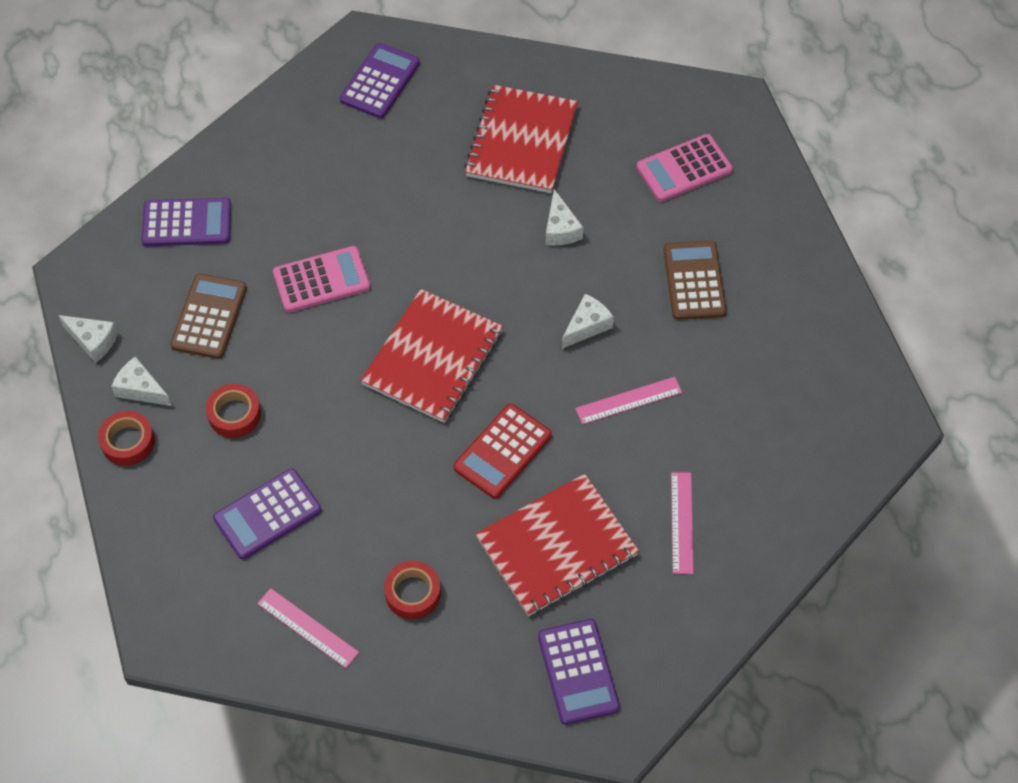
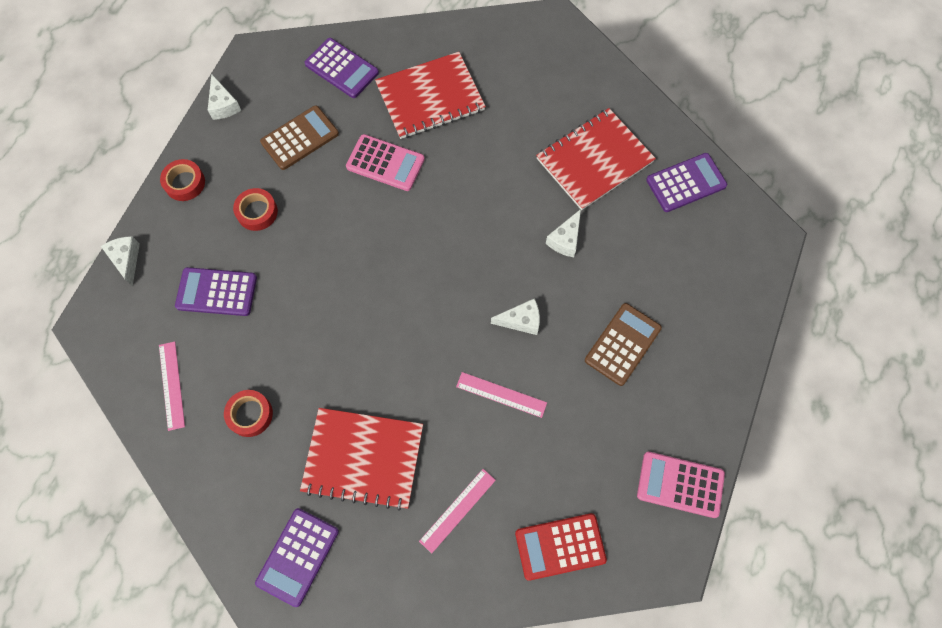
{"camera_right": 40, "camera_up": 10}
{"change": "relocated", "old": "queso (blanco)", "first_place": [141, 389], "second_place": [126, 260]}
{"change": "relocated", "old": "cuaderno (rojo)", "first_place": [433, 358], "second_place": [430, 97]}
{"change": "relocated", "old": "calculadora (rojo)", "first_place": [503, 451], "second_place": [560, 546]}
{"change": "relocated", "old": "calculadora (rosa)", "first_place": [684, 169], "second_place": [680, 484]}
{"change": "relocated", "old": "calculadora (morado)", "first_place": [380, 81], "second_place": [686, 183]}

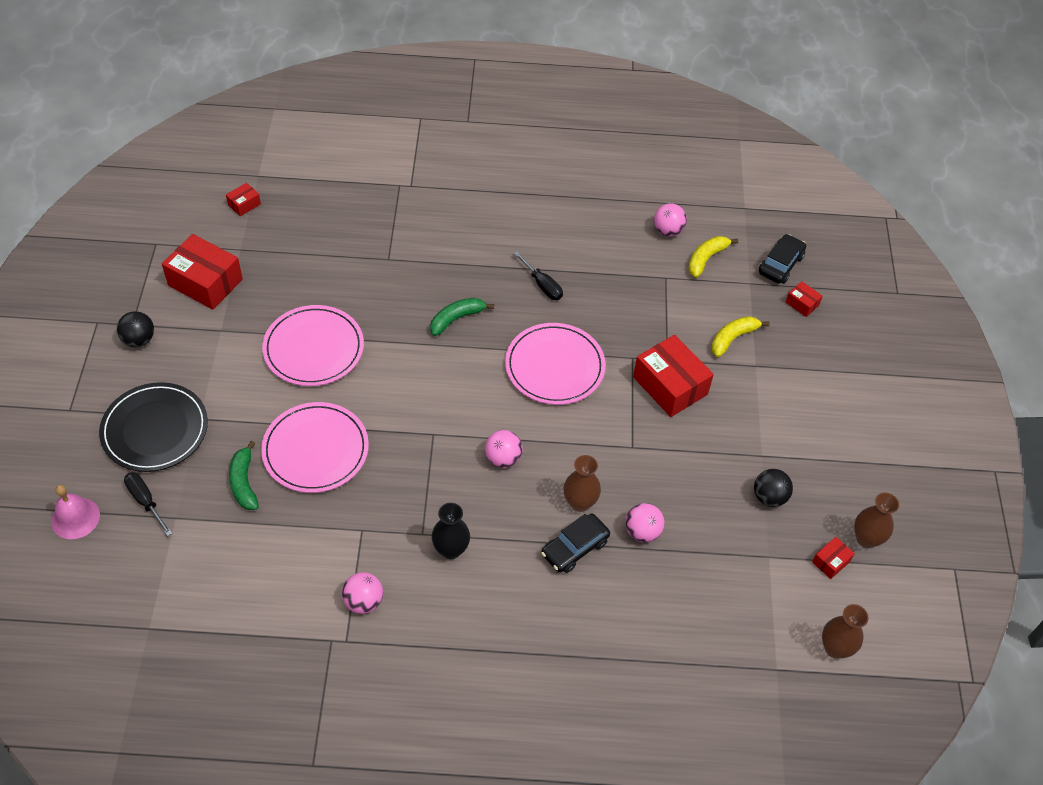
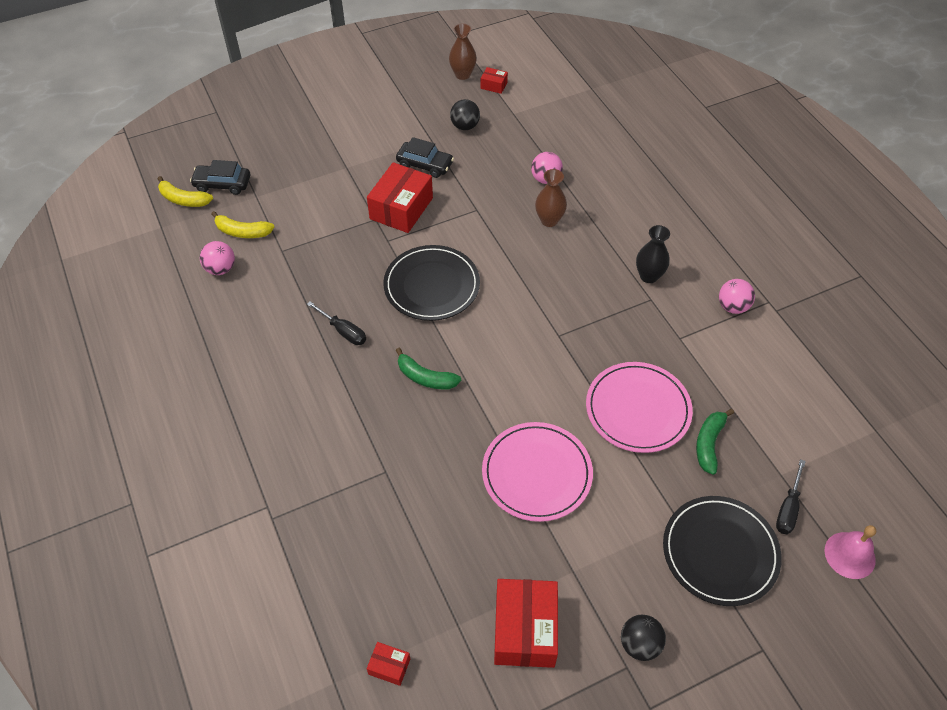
{"camera_right": -115, "camera_up": 0}
{"change": "relocated", "old": "plátano (amarillo)", "first_place": [733, 338], "second_place": [183, 199]}
{"change": "spun", "old": "destornillador (negro)", "first_place": [542, 285], "second_place": [344, 331], "degrees": 105}
{"change": "colour", "old": "plato (rosa)", "new": "plato (negro)", "first_place": [554, 366], "second_place": [432, 285]}
{"change": "relocated", "old": "coche (negro)", "first_place": [575, 548], "second_place": [425, 165]}
{"change": "spun", "old": "plátano (verde)", "first_place": [244, 482], "second_place": [709, 443], "degrees": 150}
{"change": "missing", "old": "pelota (rosa)", "first_place": [503, 458]}
{"change": "missing", "old": "caja (rojo)", "first_place": [802, 304]}
{"change": "missing", "old": "florero (marrón)", "first_place": [835, 648]}

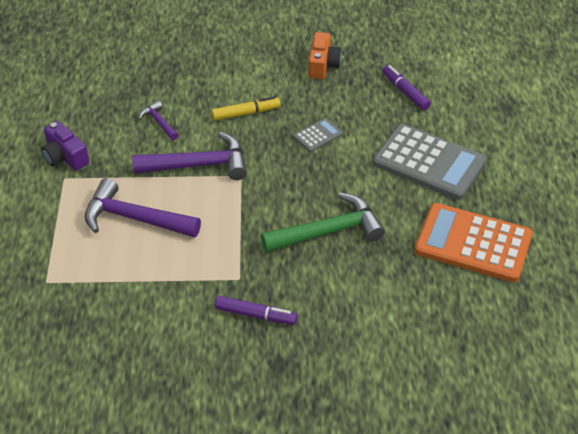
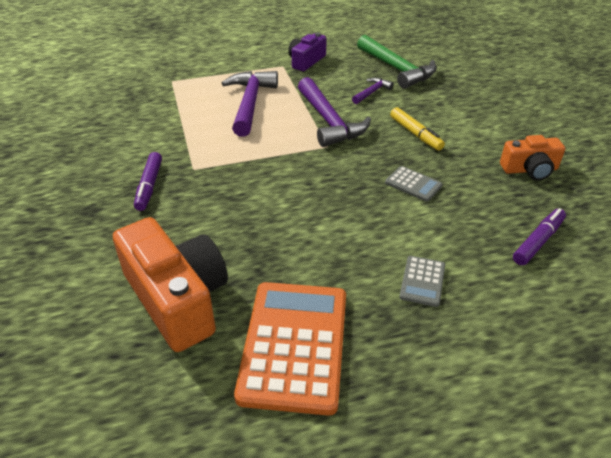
{"camera_right": 75, "camera_up": -5}
{"change": "appeared", "new": "cámara (naranja)", "second_place": [178, 299]}
{"change": "relocated", "old": "martillo (verde)", "first_place": [329, 231], "second_place": [397, 69]}
{"change": "size", "old": "calculadora (gris)", "first_place": [429, 162], "second_place": [422, 281], "factor": 0.45}

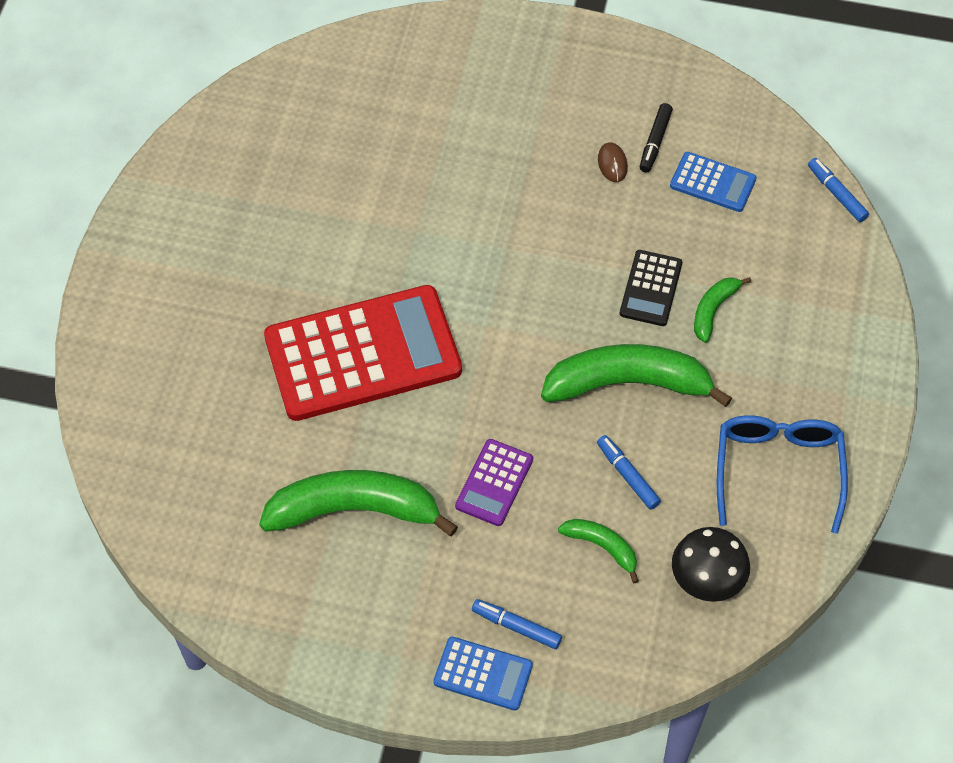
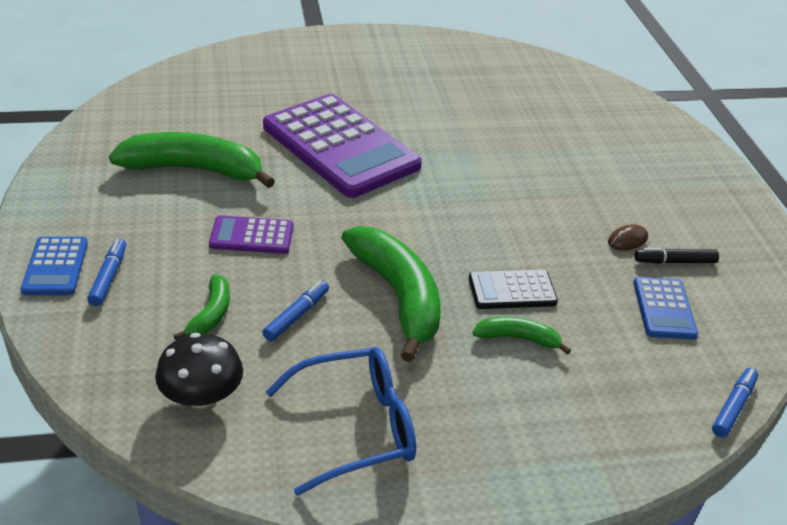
{"camera_right": 65, "camera_up": -20}
{"change": "spun", "old": "plátano (verde)", "first_place": [354, 510], "second_place": [194, 170], "degrees": -60}
{"change": "colour", "old": "calculadora (rojo)", "new": "calculadora (morado)", "first_place": [363, 354], "second_place": [340, 146]}

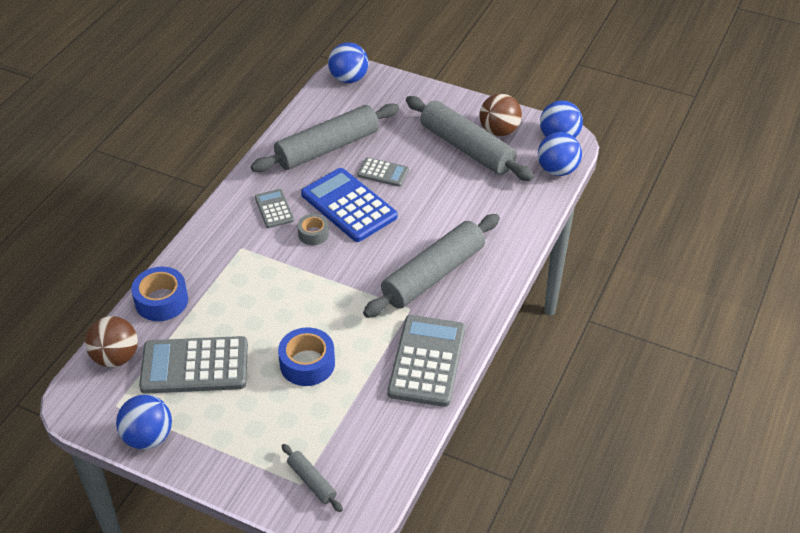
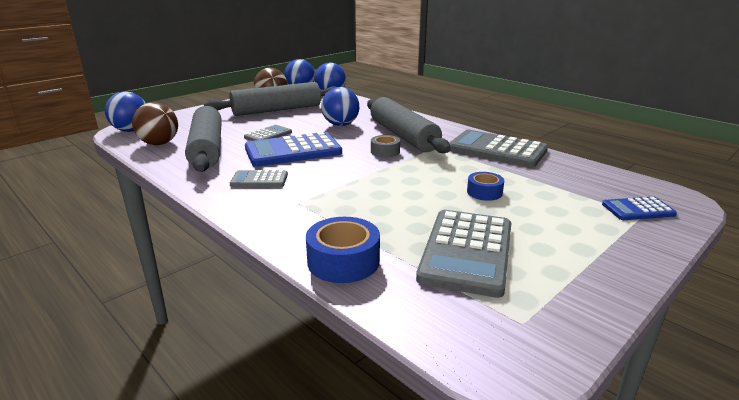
{"camera_right": -70, "camera_up": -20}
{"change": "relocated", "old": "pelota (marrón)", "first_place": [116, 357], "second_place": [159, 143]}
{"change": "relocated", "old": "pelota (azul)", "first_place": [148, 437], "second_place": [340, 125]}
{"change": "relocated", "old": "cinta adhesiva (gris)", "first_place": [313, 234], "second_place": [385, 151]}
{"change": "size", "old": "cinta adhesiva (azul)", "first_place": [307, 364], "second_place": [484, 192], "factor": 0.62}
{"change": "exchanged", "old": "rodillo (gris)", "new": "calculadora (azul)", "first_place": [312, 481], "second_place": [638, 209]}

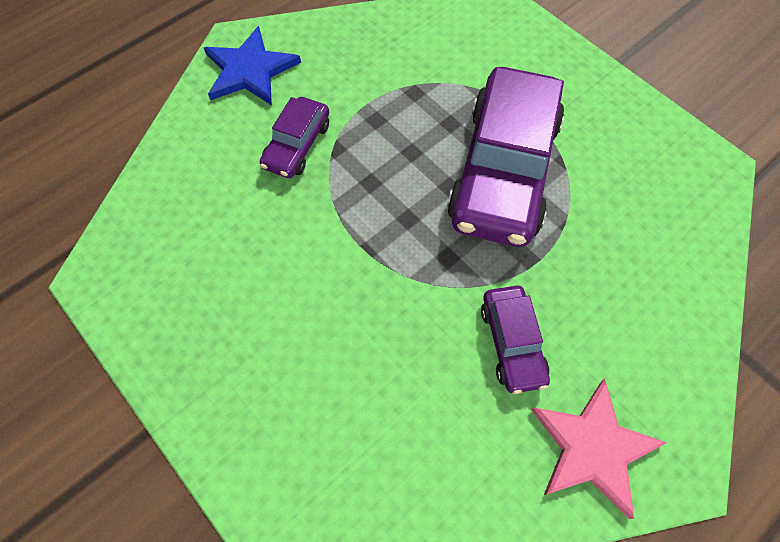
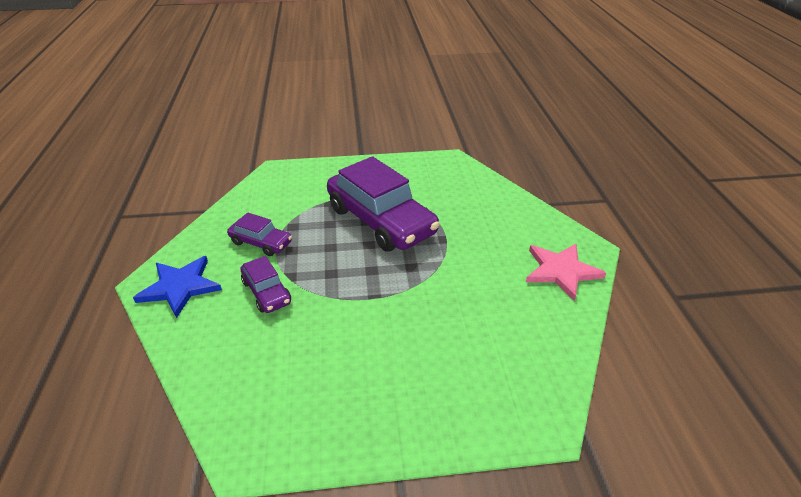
{"camera_right": -55, "camera_up": -25}
{"change": "relocated", "old": "coche (morado)", "first_place": [512, 343], "second_place": [261, 242]}

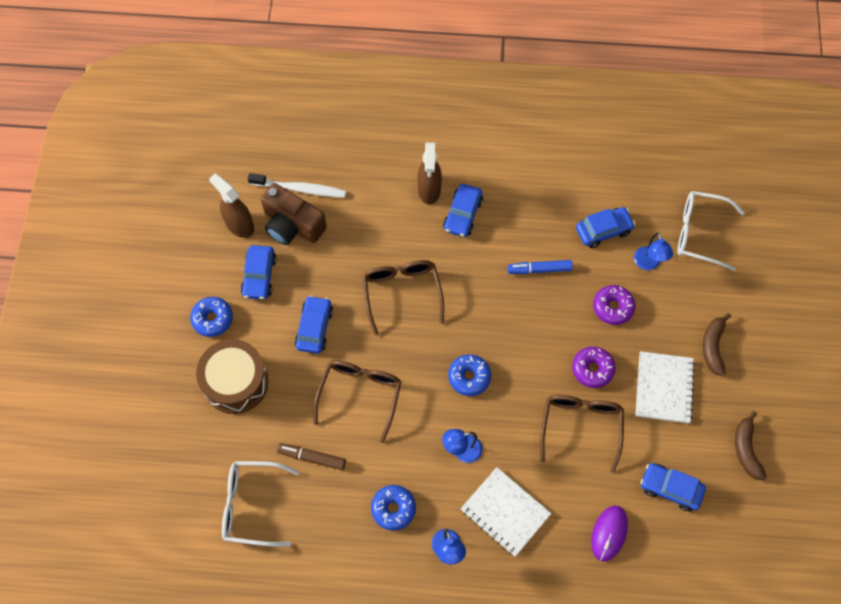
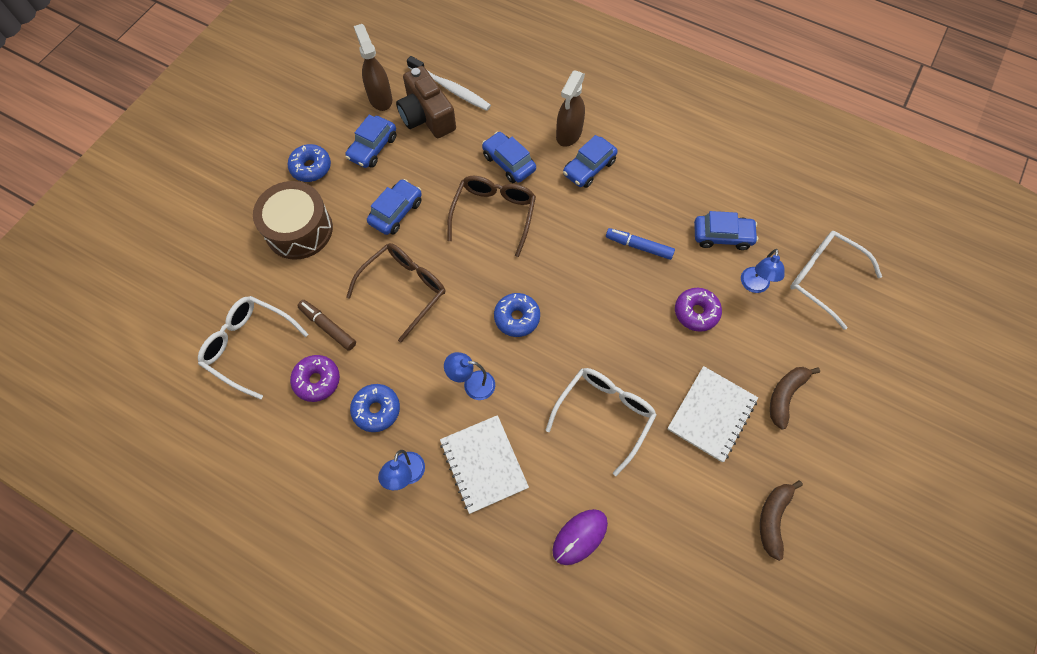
{"camera_right": 25, "camera_up": 0}
{"change": "relocated", "old": "rosquilla (morado)", "first_place": [592, 369], "second_place": [317, 380]}
{"change": "relocated", "old": "coche (azul)", "first_place": [670, 488], "second_place": [509, 162]}
{"change": "colour", "old": "gafas (marrón)", "new": "gafas (blanco)", "first_place": [580, 427], "second_place": [604, 415]}

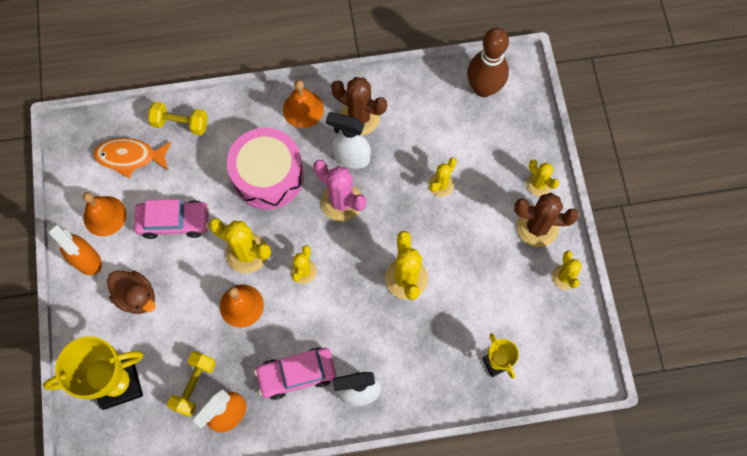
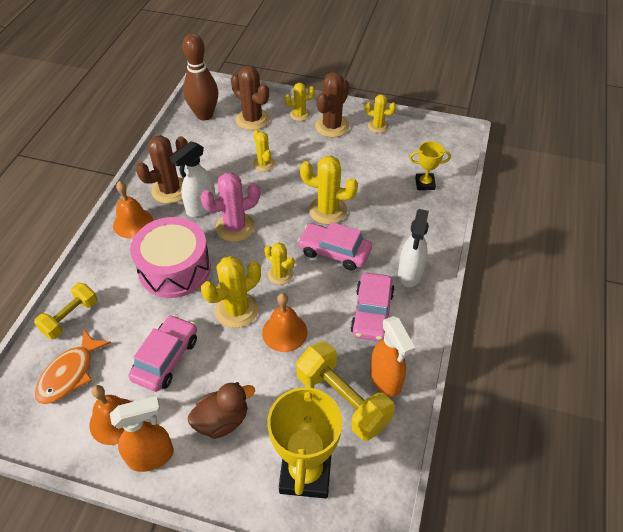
{"camera_right": -65, "camera_up": -20}
{"change": "appeared", "new": "cactus (marrón)", "second_place": [252, 119]}
{"change": "size", "old": "mancuerna (amarillo)", "first_place": [194, 385], "second_place": [343, 400], "factor": 1.55}
{"change": "appeared", "new": "coche (rosa)", "second_place": [334, 252]}

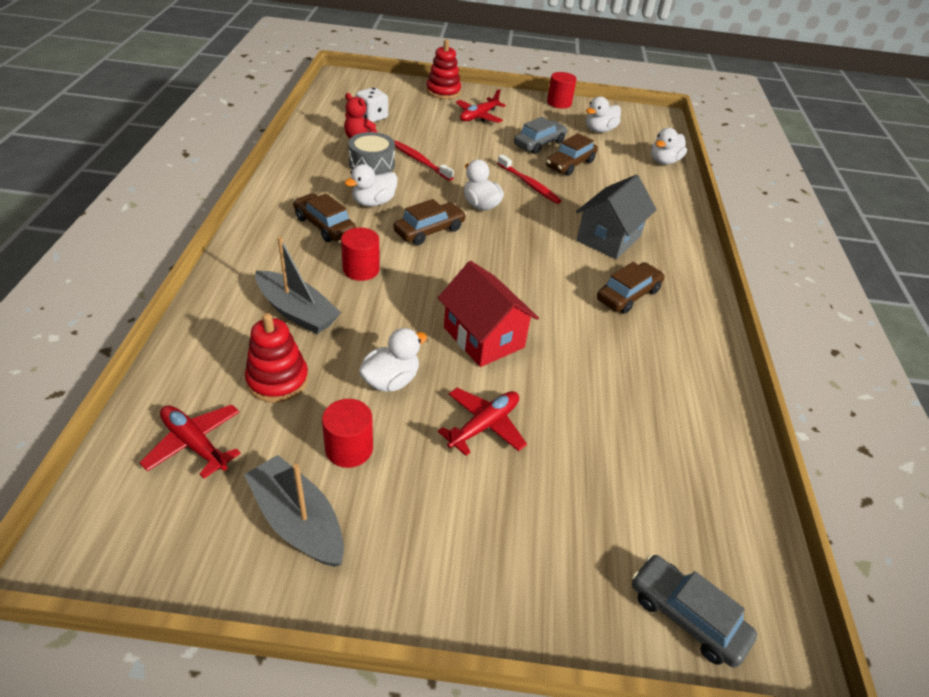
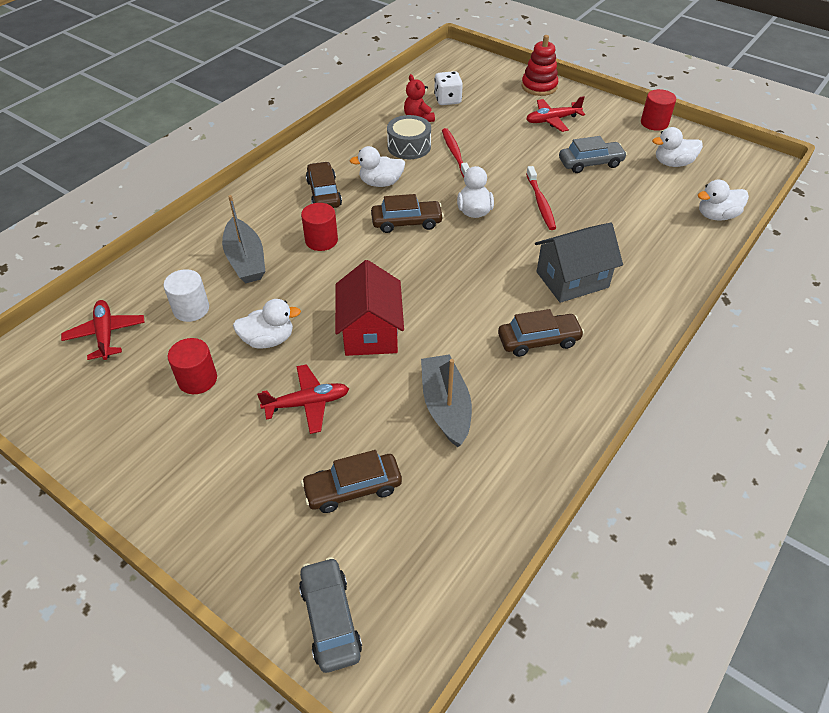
{"camera_right": 35, "camera_up": 5}
{"change": "exchanged", "old": "juguete apilable (rojo)", "new": "cilindro (blanco)", "first_place": [277, 380], "second_place": [191, 309]}
{"change": "relocated", "old": "coche (marrón)", "first_place": [570, 164], "second_place": [353, 488]}
{"change": "relocated", "old": "barco (gris)", "first_place": [298, 521], "second_place": [445, 406]}

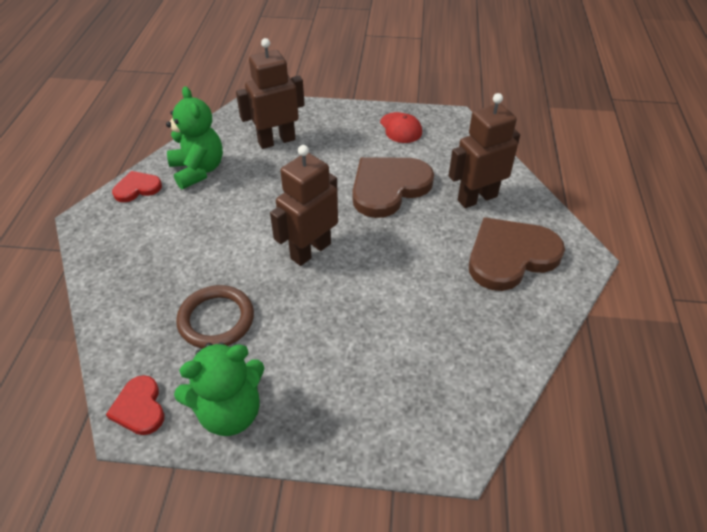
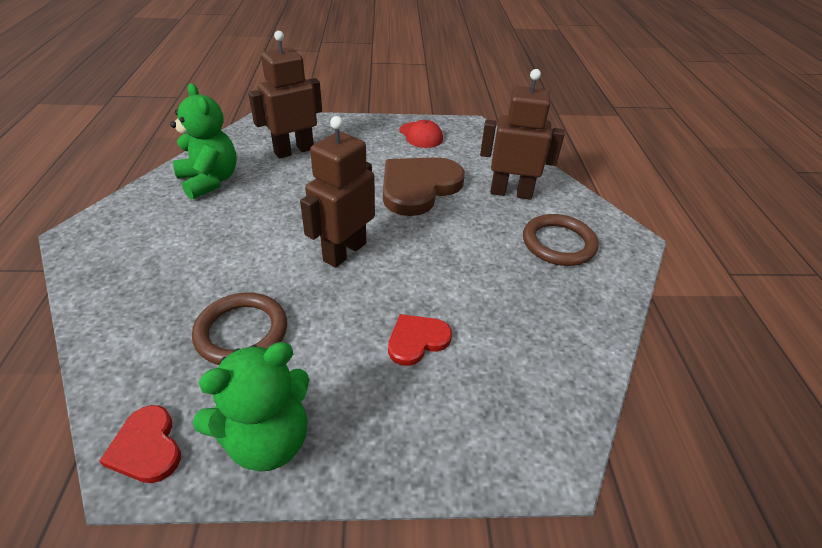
{"camera_right": -10, "camera_up": -5}
{"change": "relocated", "old": "corazón (rojo)", "first_place": [137, 188], "second_place": [417, 340]}
{"change": "spun", "old": "robot (marrón)", "first_place": [477, 198], "second_place": [511, 192], "degrees": 45}
{"change": "exchanged", "old": "corazón (marrón)", "new": "anillo (marrón)", "first_place": [510, 256], "second_place": [558, 243]}

